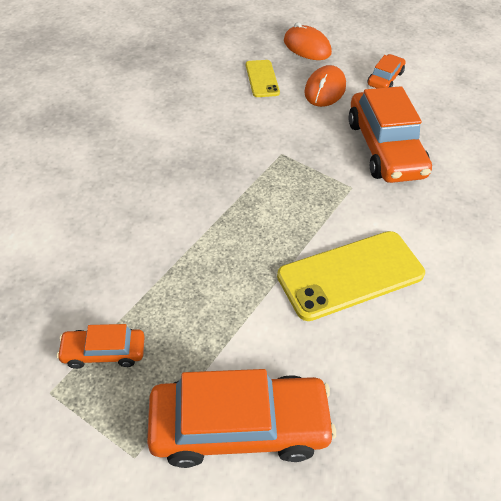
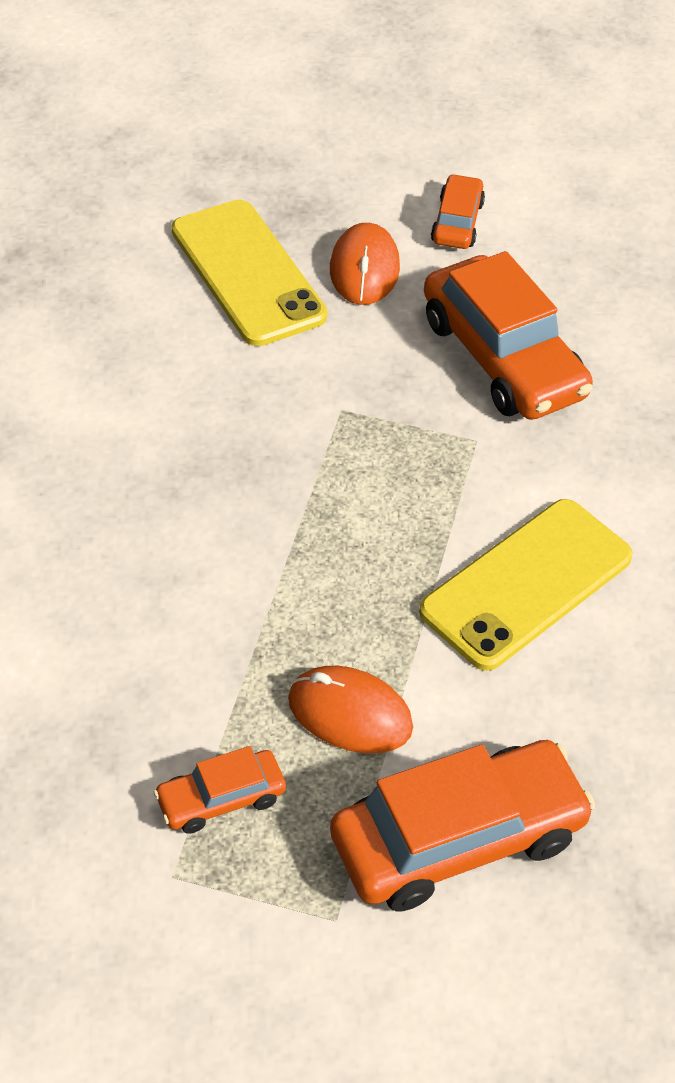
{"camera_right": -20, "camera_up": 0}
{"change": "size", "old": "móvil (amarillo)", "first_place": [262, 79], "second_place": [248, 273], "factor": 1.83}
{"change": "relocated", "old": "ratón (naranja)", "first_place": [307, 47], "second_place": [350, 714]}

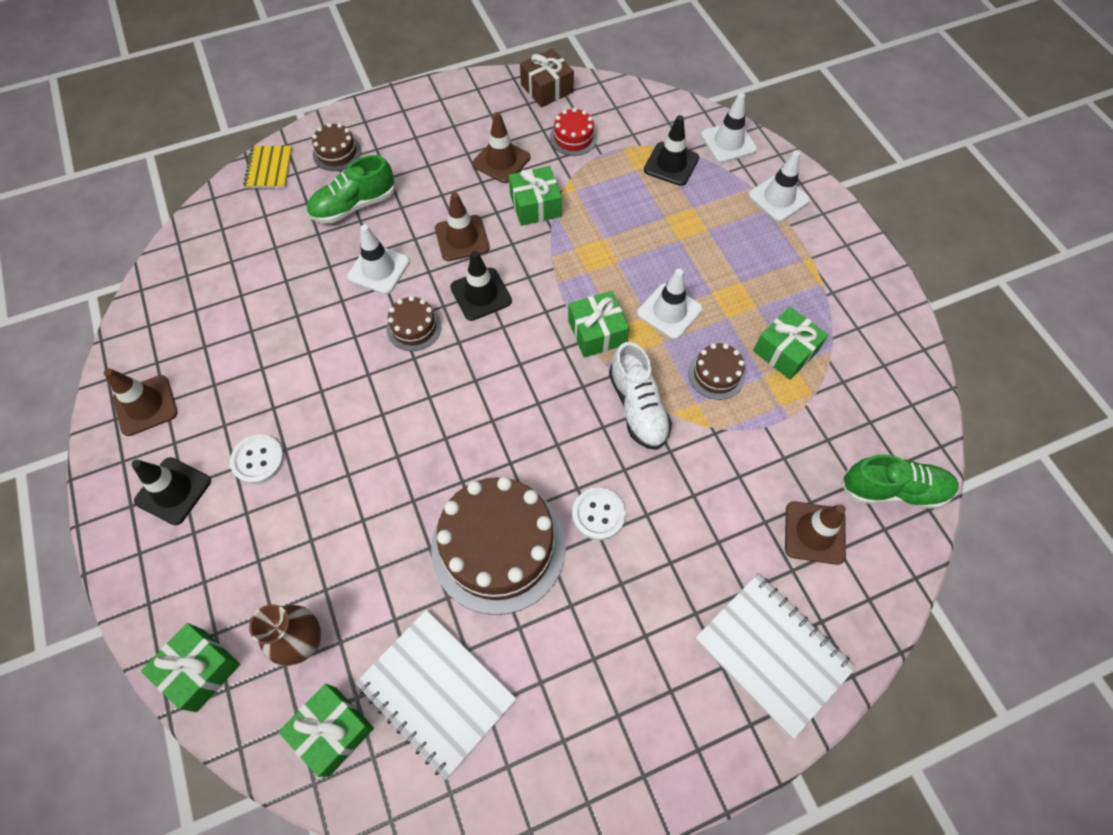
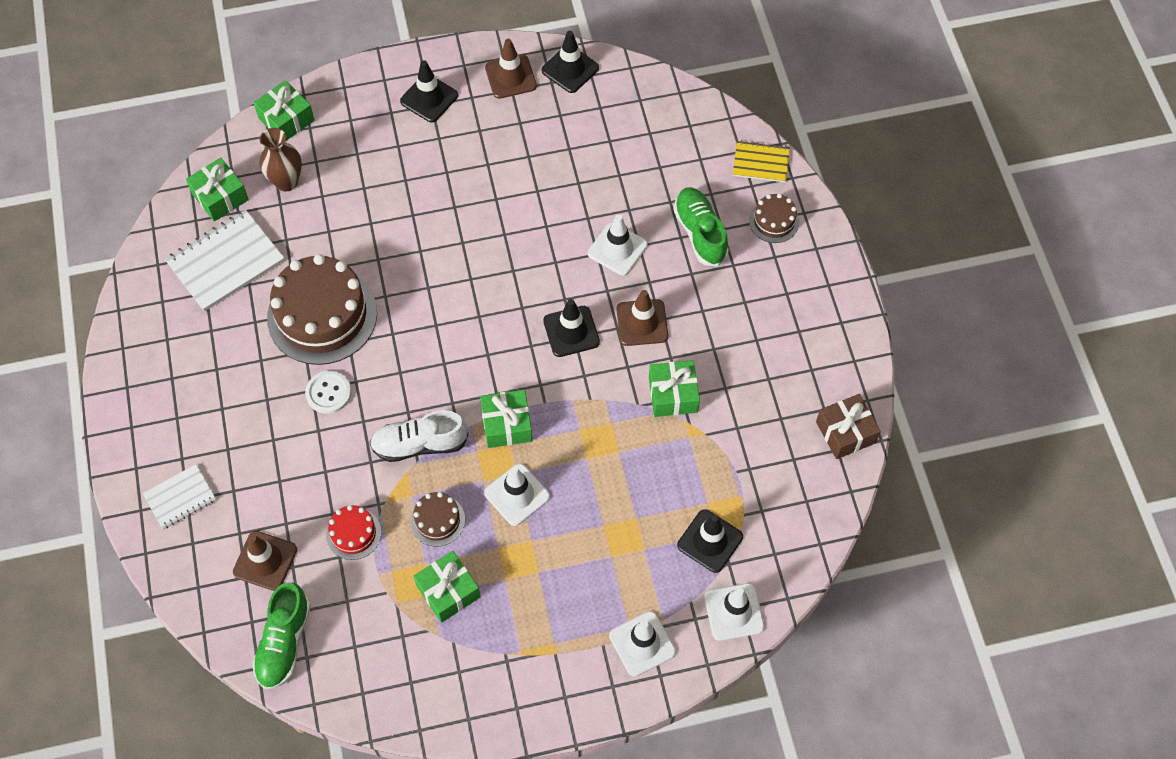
{"camera_right": 100, "camera_up": 0}
{"change": "size", "old": "cuaderno (blanco)", "first_place": [772, 653], "second_place": [180, 497], "factor": 0.58}
{"change": "relocated", "old": "tarta (rojo)", "first_place": [573, 138], "second_place": [353, 533]}
{"change": "appeared", "new": "cono de tráfico (negro)", "second_place": [570, 69]}
{"change": "missing", "old": "botón (blanco)", "first_place": [258, 460]}
{"change": "missing", "old": "tarta (marrón)", "first_place": [414, 327]}
{"change": "missing", "old": "cono de tráfico (marrón)", "first_place": [501, 161]}

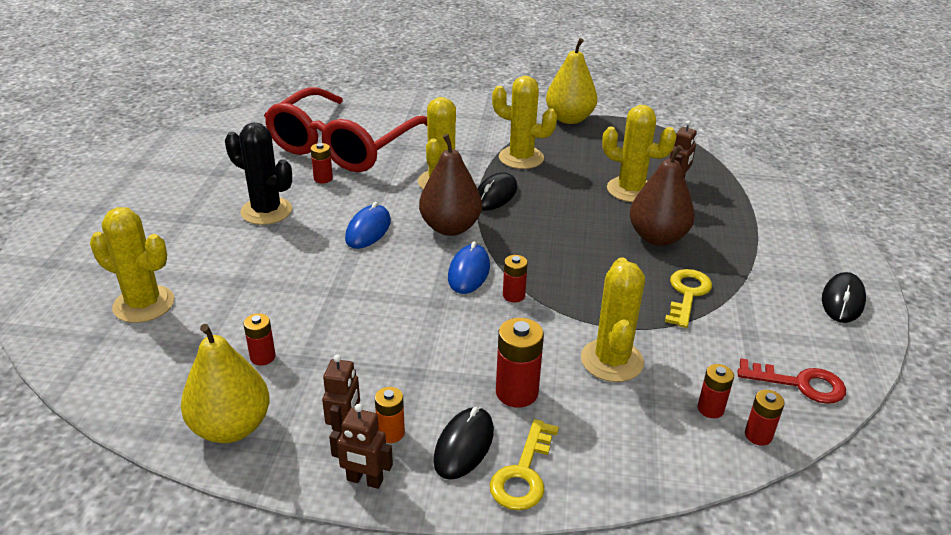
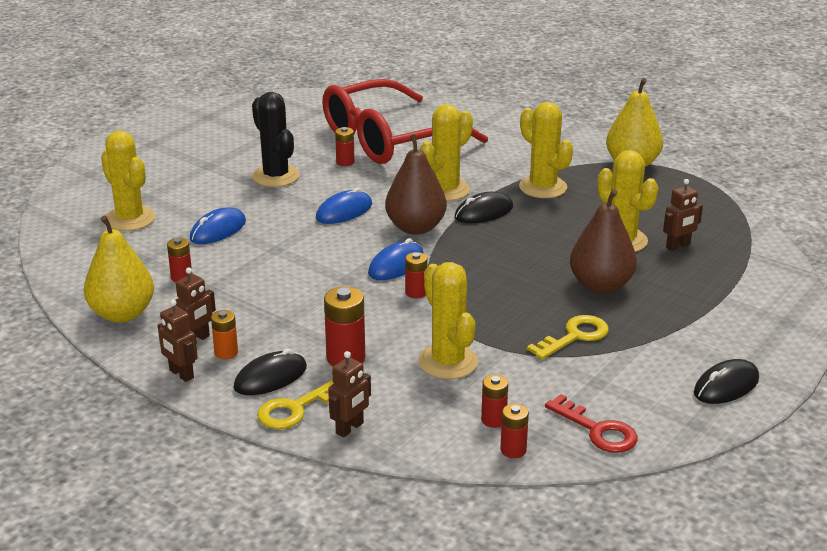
{"camera_right": 30, "camera_up": -5}
{"change": "appeared", "new": "ratón (azul)", "second_place": [218, 230]}
{"change": "appeared", "new": "robot (marrón)", "second_place": [350, 428]}
{"change": "spun", "old": "cactus (amarillo)", "first_place": [612, 360], "second_place": [448, 362], "degrees": -60}

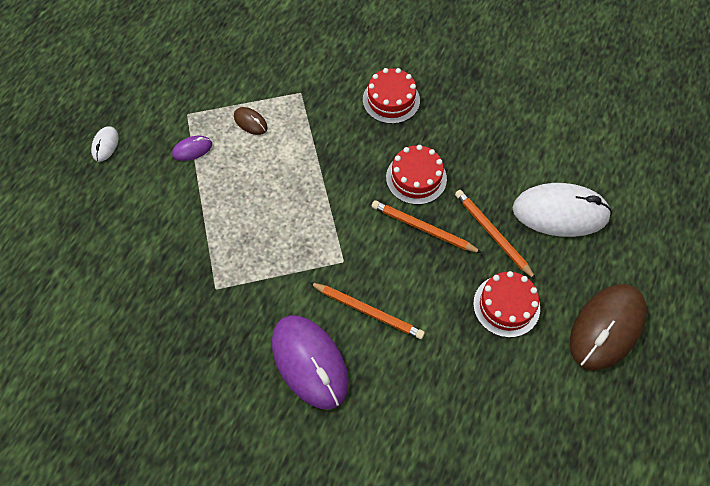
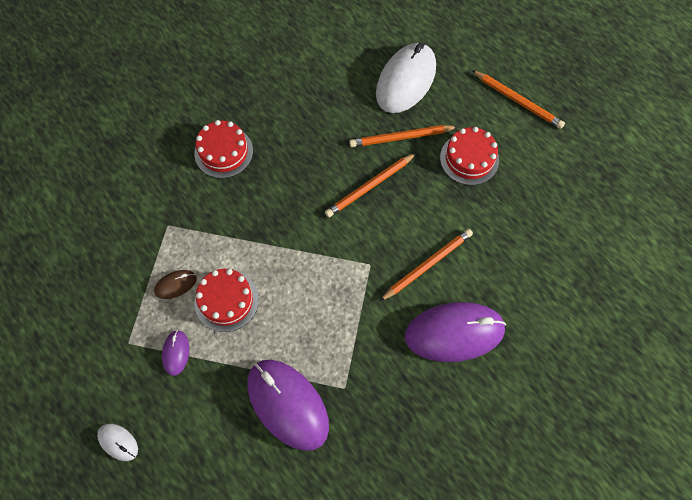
{"camera_right": -65, "camera_up": 5}
{"change": "relocated", "old": "tarta (rojo)", "first_place": [416, 178], "second_place": [226, 300]}
{"change": "appeared", "new": "ratón (morado)", "second_place": [287, 404]}
{"change": "exchanged", "old": "ratón (marrón)", "new": "lápiz (naranja)", "first_place": [606, 328], "second_place": [517, 101]}

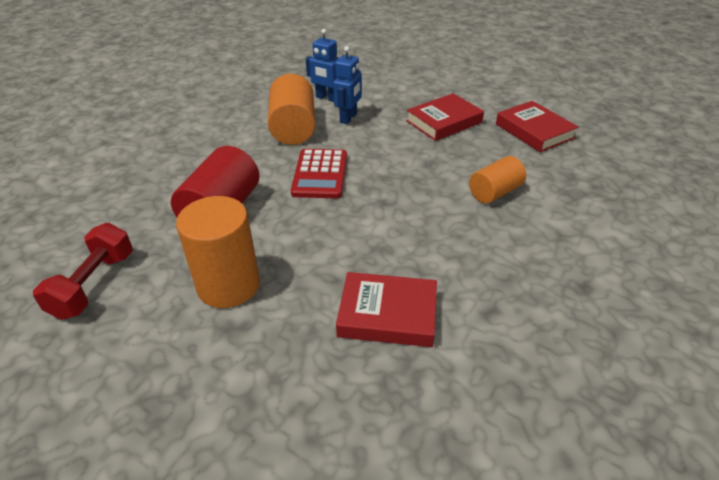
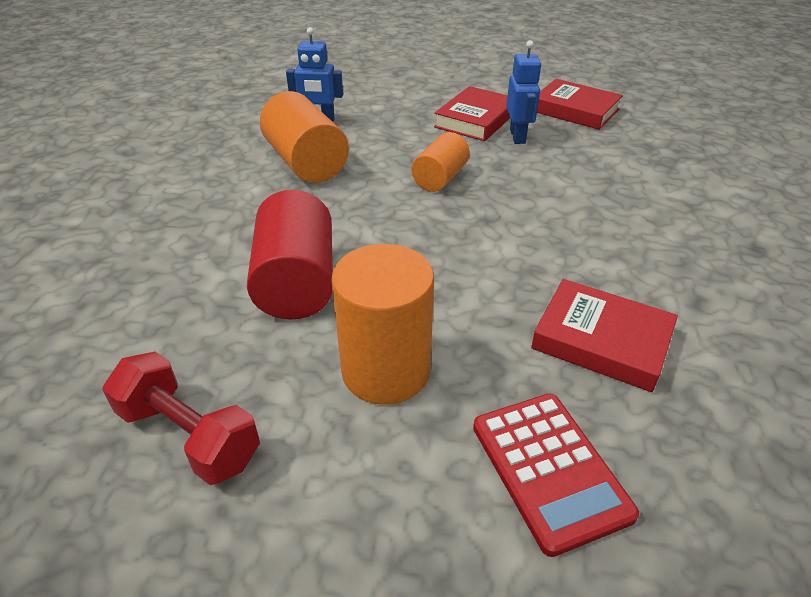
{"camera_right": -25, "camera_up": 0}
{"change": "spun", "old": "mancuerna (rojo)", "first_place": [94, 285], "second_place": [189, 435], "degrees": -45}
{"change": "relocated", "old": "cilindro (naranja)", "first_place": [495, 192], "second_place": [440, 178]}
{"change": "relocated", "old": "calculadora (rojo)", "first_place": [320, 174], "second_place": [549, 469]}
{"change": "relocated", "old": "robot (azul)", "first_place": [349, 118], "second_place": [518, 136]}
{"change": "spun", "old": "libro (rojo)", "first_place": [387, 314], "second_place": [601, 340], "degrees": 45}

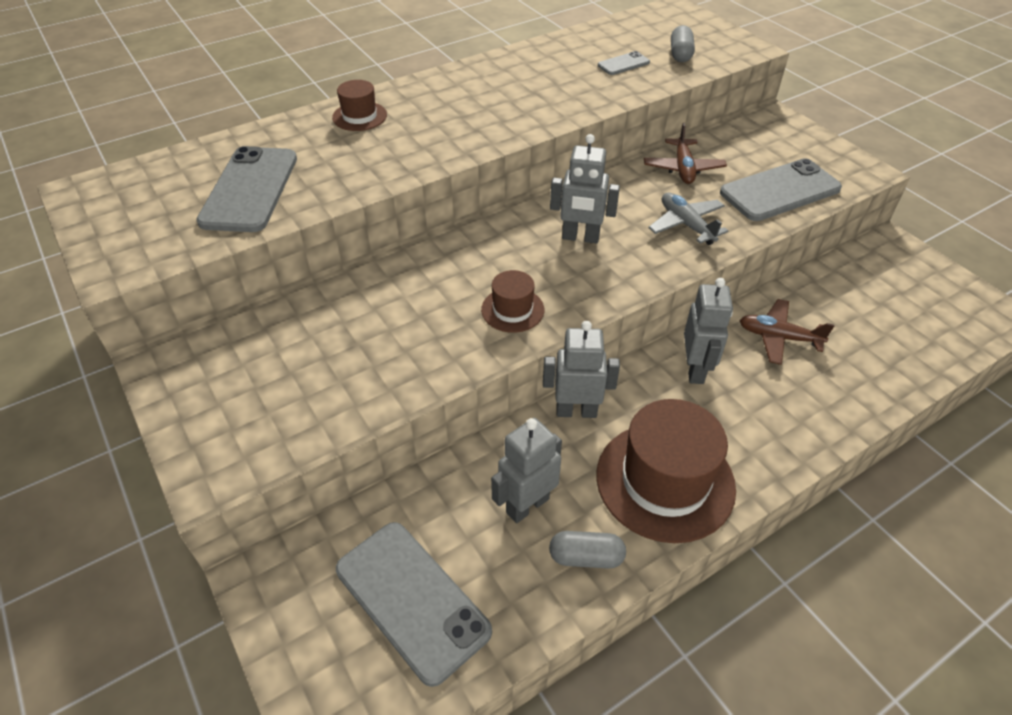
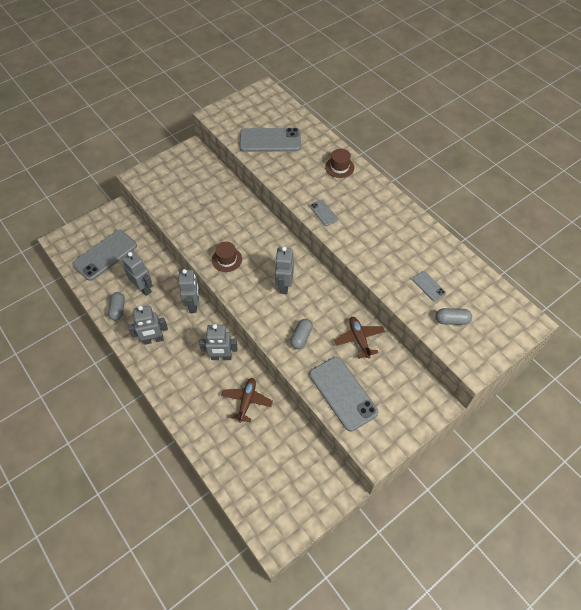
{"camera_right": 85, "camera_up": 10}
{"change": "exchanged", "old": "sombrero (marrón)", "new": "robot (gris)", "first_place": [665, 481], "second_place": [153, 340]}
{"change": "exchanged", "old": "avión (gris)", "new": "cápsula (gris)", "first_place": [686, 225], "second_place": [301, 337]}
{"change": "appeared", "new": "móvil (gris)", "second_place": [323, 213]}
{"change": "spun", "old": "avión (marrón)", "first_place": [683, 168], "second_place": [359, 339], "degrees": 75}

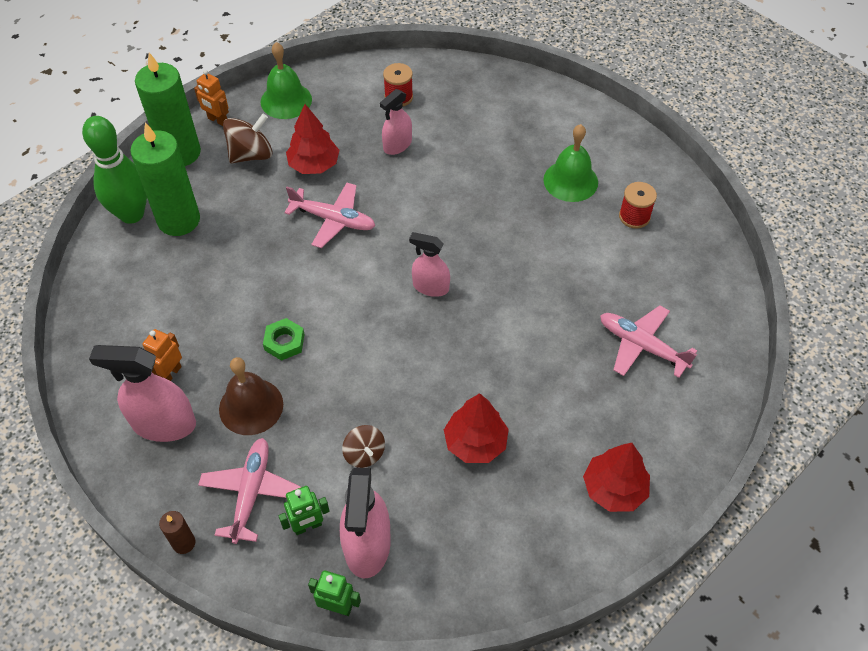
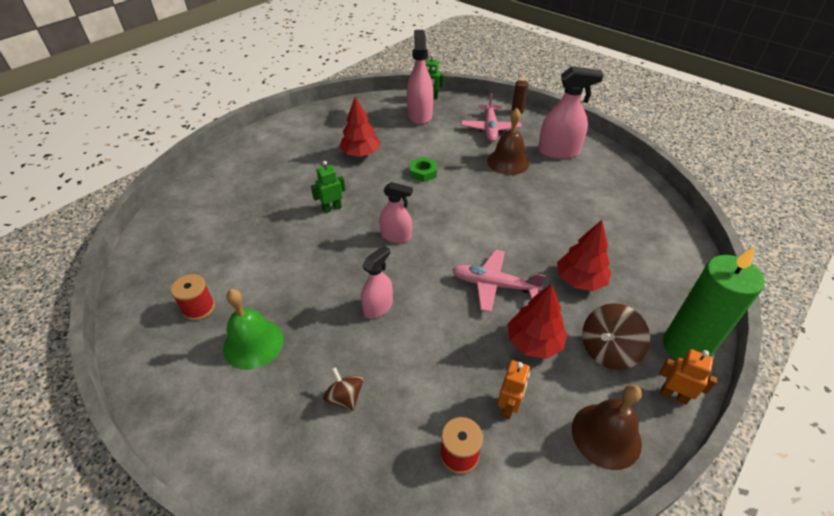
{"camera_right": 175, "camera_up": -10}
{"change": "relocated", "old": "robot (verde)", "first_place": [308, 526], "second_place": [332, 208]}
{"change": "relocated", "old": "peonza (marrón)", "first_place": [364, 454], "second_place": [345, 397]}
{"change": "relocated", "old": "pulverizador (rosa)", "first_place": [397, 145], "second_place": [378, 307]}
{"change": "relocated", "old": "tuerca (verde)", "first_place": [284, 342], "second_place": [423, 172]}
{"change": "relocated", "old": "robot (naranja)", "first_place": [170, 374], "second_place": [508, 407]}
{"change": "relocated", "old": "árbol (rojo)", "first_place": [614, 489], "second_place": [580, 280]}
{"change": "colour", "old": "campana (verde)", "new": "campana (marrón)", "first_place": [286, 100], "second_place": [606, 435]}
{"change": "missing", "old": "bolo (verde)", "first_place": [132, 214]}
{"change": "missing", "old": "vela (verde)", "first_place": [179, 220]}
{"change": "missing", "old": "avión (rosa)", "first_place": [641, 346]}

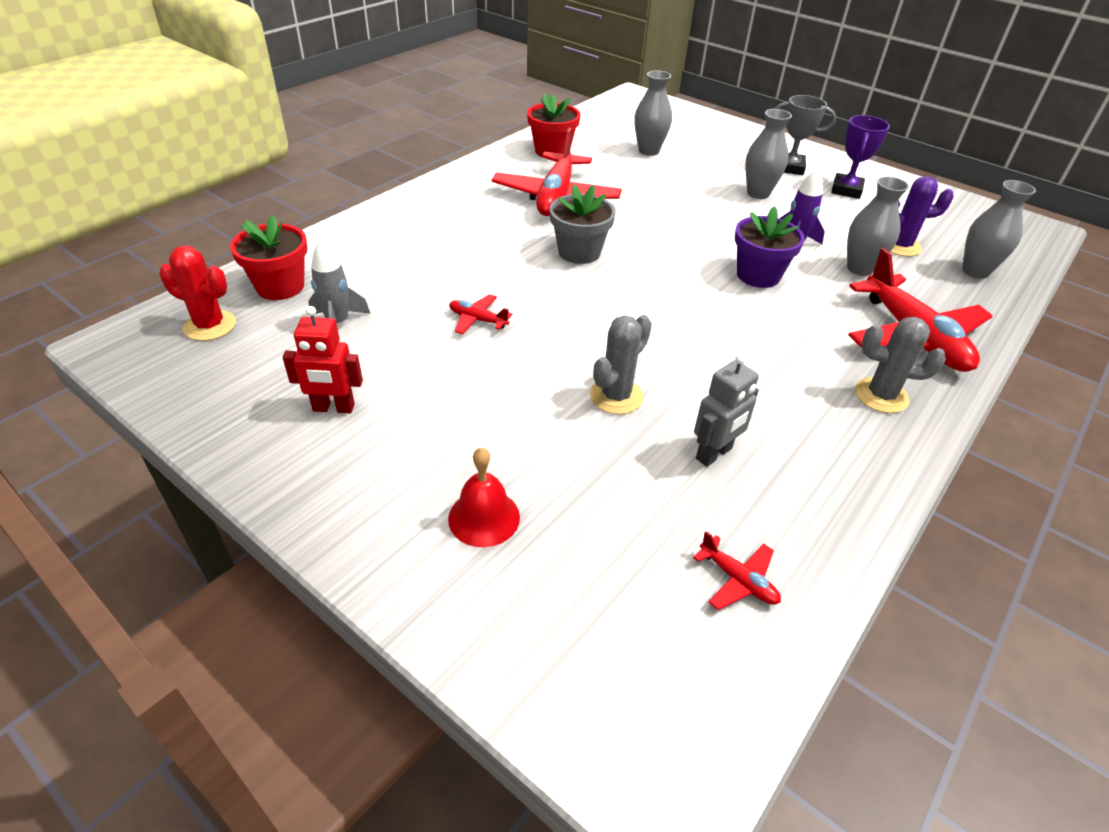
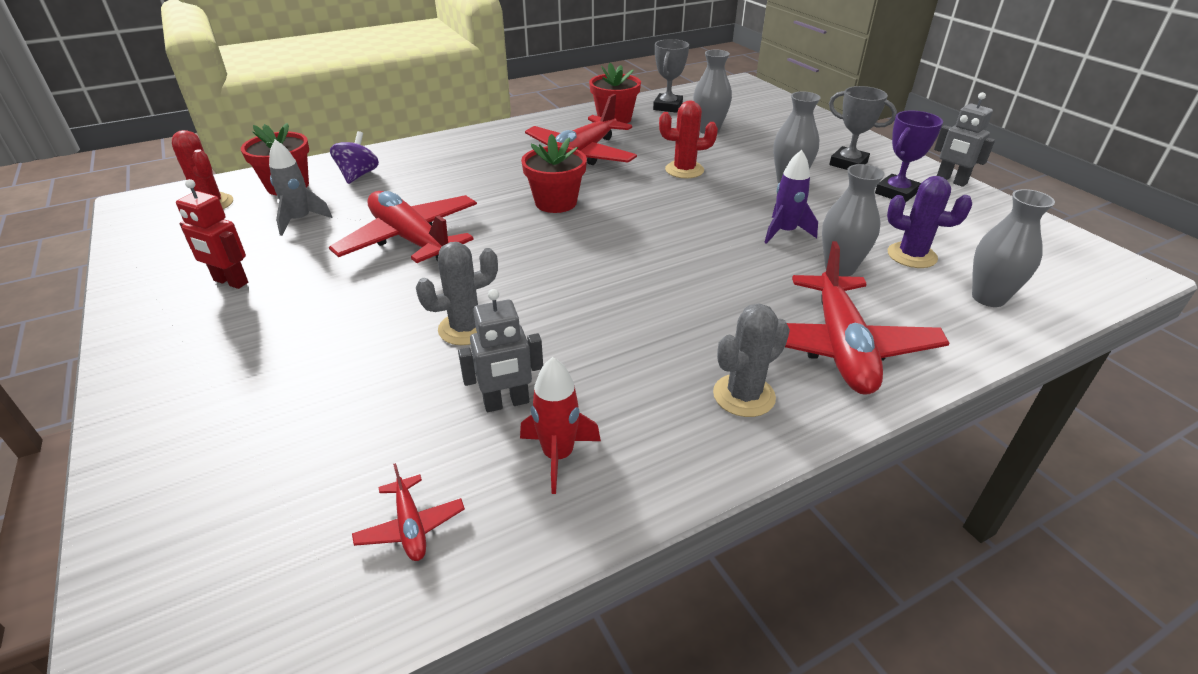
{"camera_right": 25, "camera_up": -5}
{"change": "size", "old": "avión (rojo)", "first_place": [477, 320], "second_place": [411, 240], "factor": 2.31}
{"change": "appeared", "new": "peonza (morado)", "second_place": [358, 175]}
{"change": "appeared", "new": "cohete (rojo)", "second_place": [558, 455]}
{"change": "colour", "old": "maceta (gris)", "new": "maceta (rojo)", "first_place": [579, 252], "second_place": [556, 202]}
{"change": "appeared", "new": "trofeo (gris)", "second_place": [667, 107]}
{"change": "appeared", "new": "cactus (rojo)", "second_place": [684, 170]}
{"change": "spun", "old": "cactus (gris)", "first_place": [881, 395], "second_place": [744, 395], "degrees": -75}
{"change": "appeared", "new": "robot (gris)", "second_place": [951, 181]}
{"change": "missing", "old": "campana (rojo)", "first_place": [484, 517]}
{"change": "missing", "old": "maceta (morado)", "first_place": [758, 275]}

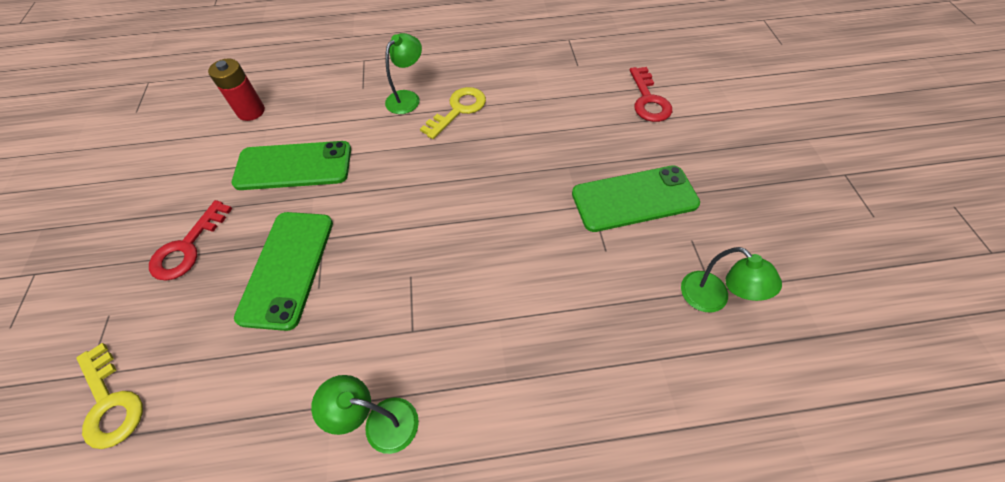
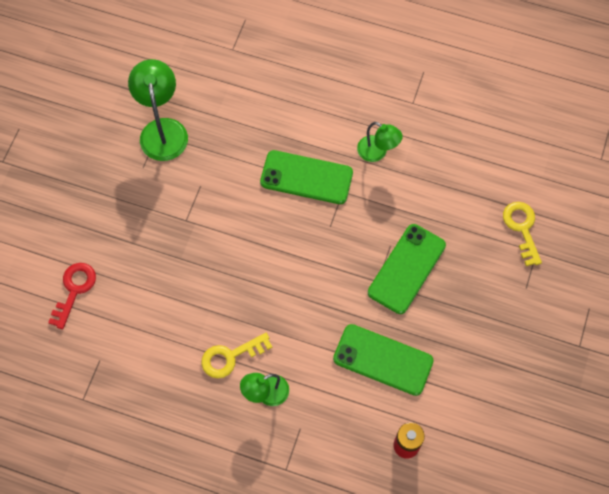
{"camera_right": -155, "camera_up": 10}
{"change": "size", "old": "lámpara (verde)", "first_place": [712, 299], "second_place": [162, 130], "factor": 1.63}
{"change": "relocated", "old": "móvil (verde)", "first_place": [634, 199], "second_place": [306, 177]}
{"change": "missing", "old": "llave (rojo)", "first_place": [188, 247]}

